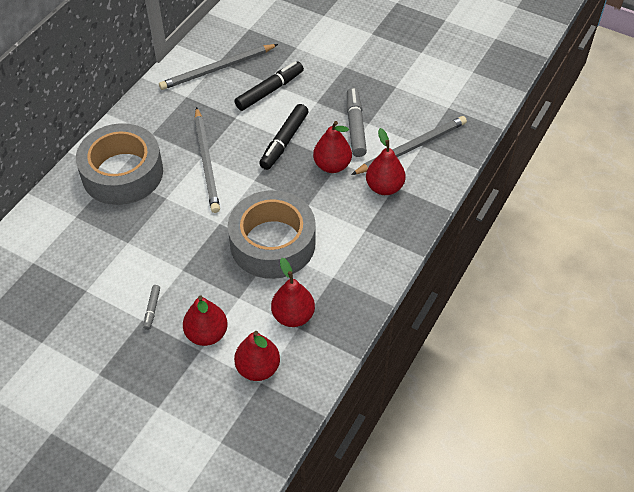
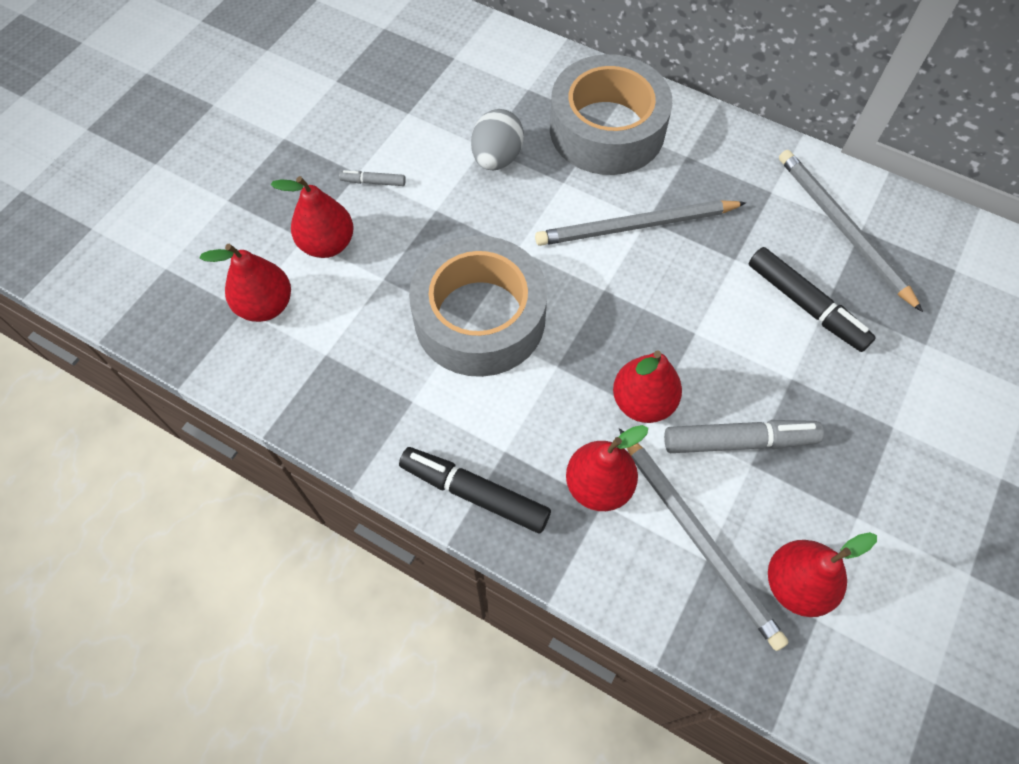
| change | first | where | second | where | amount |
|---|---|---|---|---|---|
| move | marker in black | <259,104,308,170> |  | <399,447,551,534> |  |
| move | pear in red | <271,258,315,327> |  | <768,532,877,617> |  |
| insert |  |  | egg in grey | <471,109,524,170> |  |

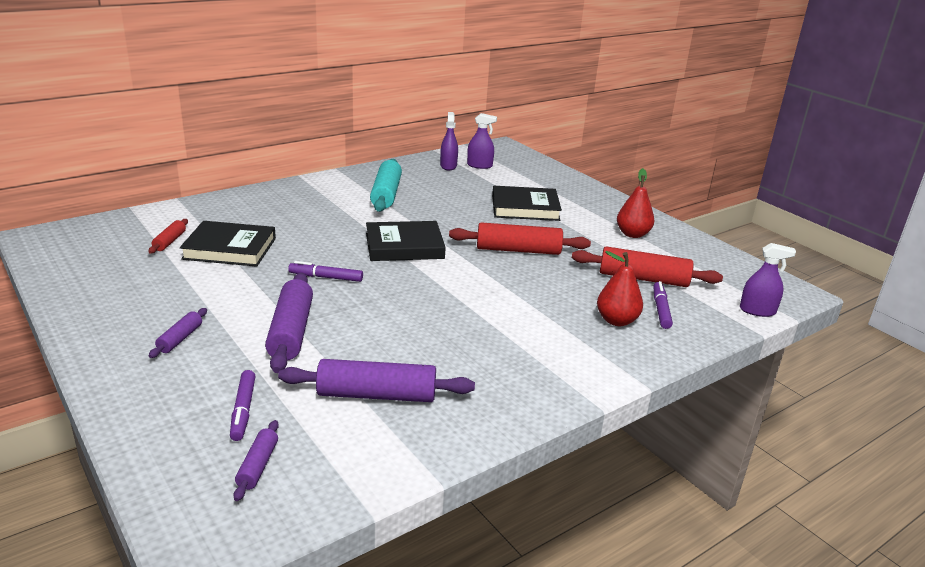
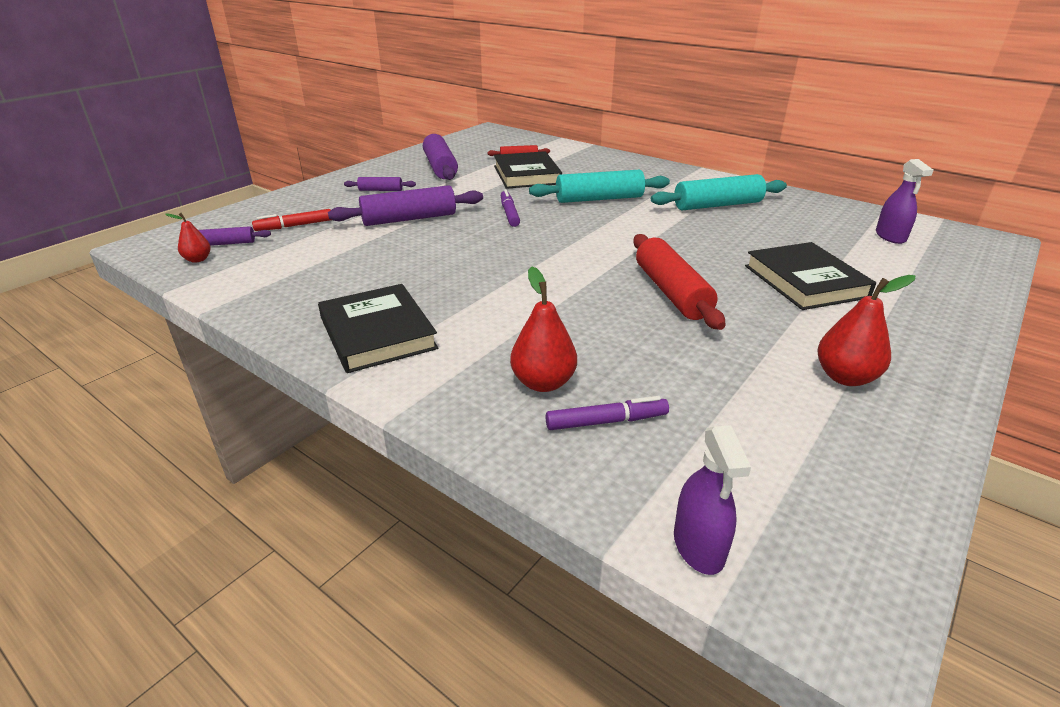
| change | first | where | second | where | amount |
|---|---|---|---|---|---|
| delete | spray bottle in purple | <440,112,458,170> |  |  |  |
| move | book in black | <366,221,446,261> |  | <318,284,438,373> |  |
| delete | rolling pin in red | <572,246,723,287> |  |  |  |
| move | rolling pin in purple | <278,359,475,402> |  | <423,134,458,180> |  |
| recolor | marker in purple | <230,370,256,441> | marker in red | <252,209,331,231> |  |
| insert |  |  | rolling pin in turquoise | <529,170,670,203> |  |
| insert |  |  | pear in red | <165,213,211,263> |  |

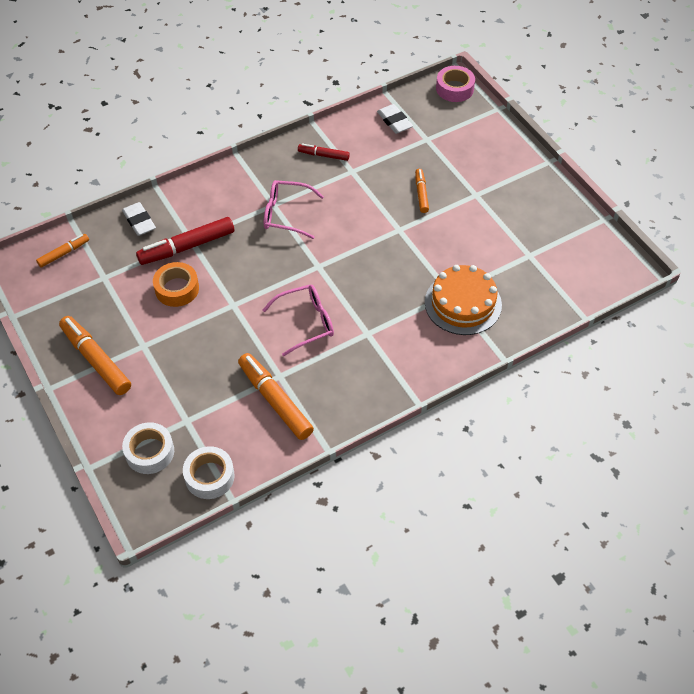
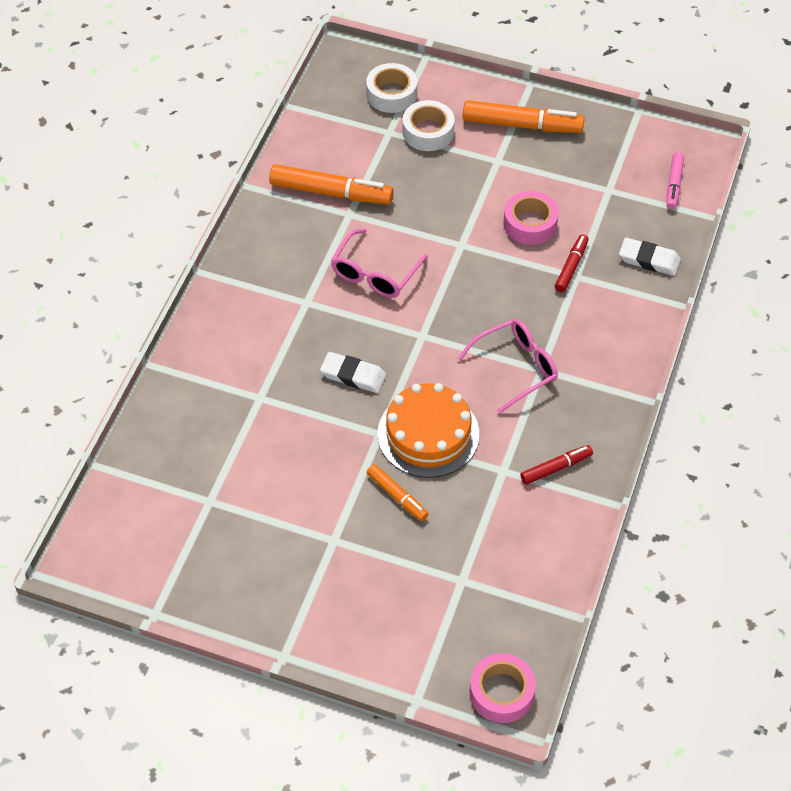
| change | first | where | second | where | amount |
|---|---|---|---|---|---|
| move | eraser in white | <377,104,413,134> |  | <320,352,386,393> |  |
| resize | marker in red | <136,217,234,265> |  | <555,234,589,292> | x0.56 |
| recolor | marker in orange | <36,234,89,268> | marker in pink | <666,152,684,210> |  |
| recolor | tape in orange | <153,262,199,307> | tape in pink | <503,191,559,245> |  |
| move | cake in orange | <425,265,502,335> |  | <378,383,479,478> |  |
| move | tape in white | <183,446,235,499> |  | <403,100,455,151> |  |

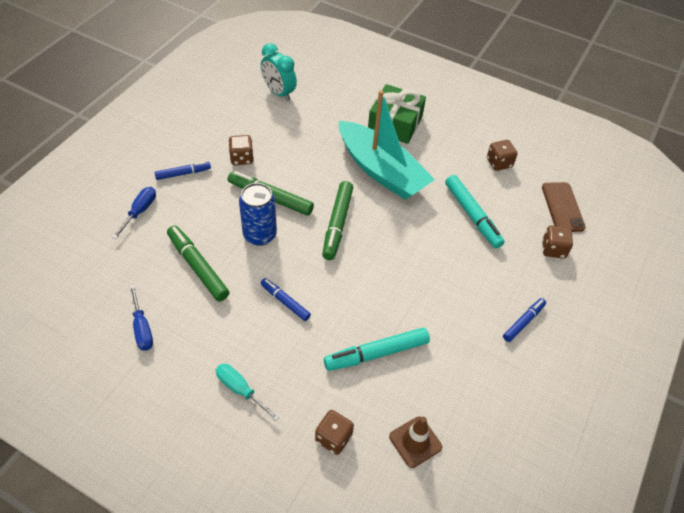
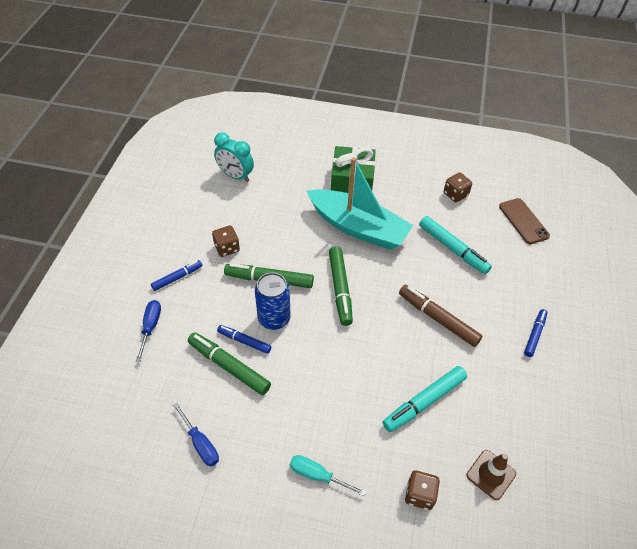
| change | first | where | second | where | amount |
|---|---|---|---|---|---|
| delete | dice in brown | <542,226,573,259> |  |  |  |
| move | marker in blue | <261,278,311,321> |  | <217,325,271,354> |  |
| insert |  |  | marker in brown | <399,285,482,347> |  |

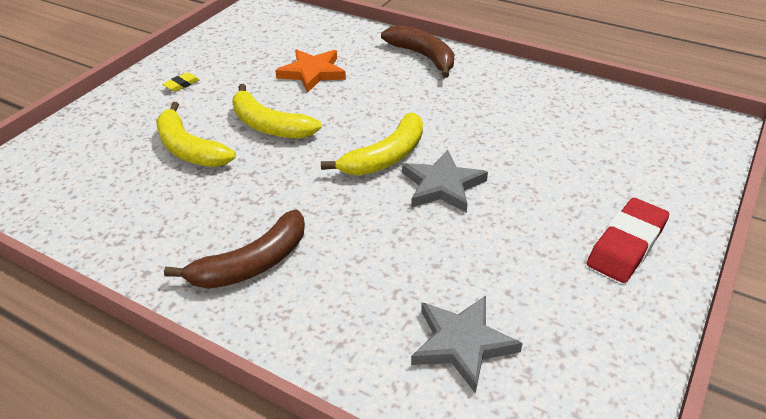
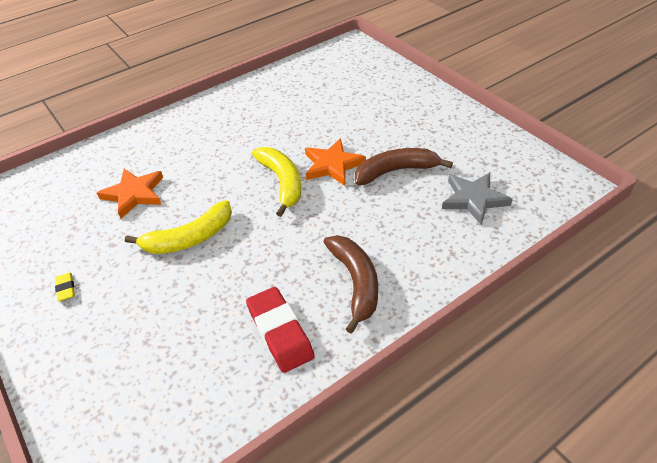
| change | first | where | second | where | amount |
|---|---|---|---|---|---|
| move | banana in brown | <381,25,454,78> |  | <355,148,453,185> |  |
| delete | banana in yellow | <156,102,236,167> |  |  |  |
| recolor | star in grey | <402,150,488,213> | star in orange | <305,138,366,186> |  |
| move | eraser in red | <587,198,669,283> |  | <246,287,315,373> |  |

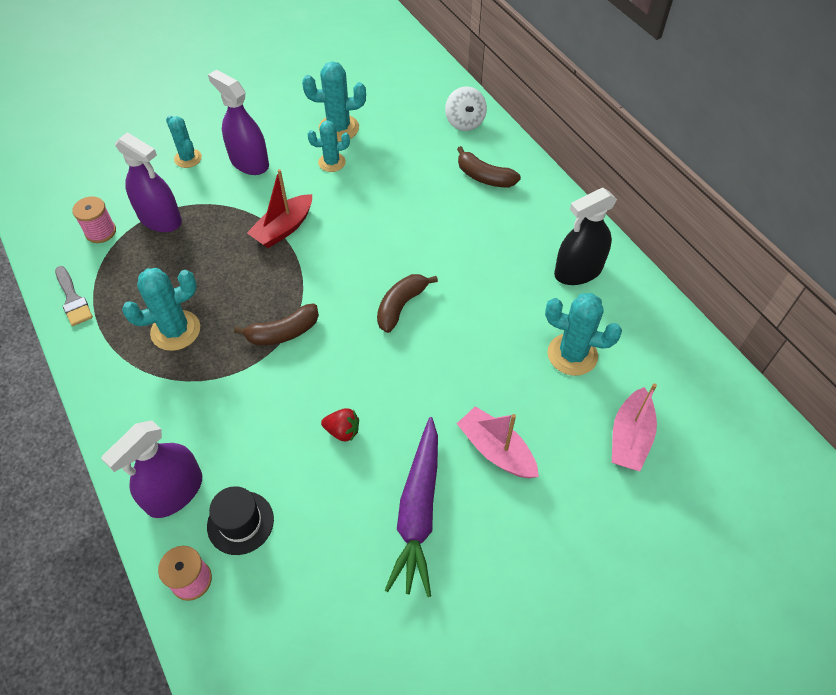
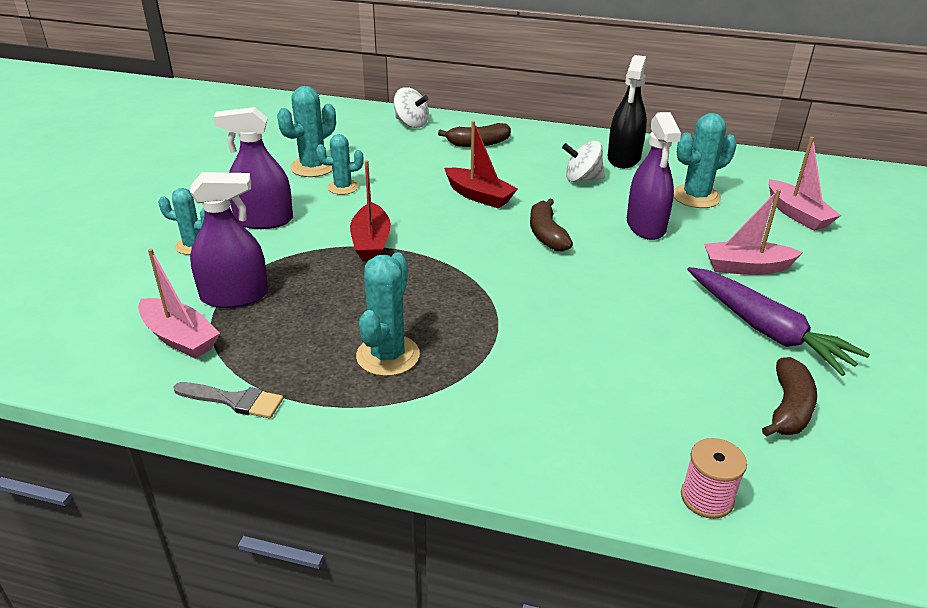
| change | first | where | second | where | amount |
|---|---|---|---|---|---|
| rotate | cactus in turquoise | <308,120,350,172> |  | <316,134,364,195> | 45 degrees clockwise |
| replace | spool in pink | <72,196,116,243> | boat in pink | <138,248,220,359> |  |
| move | banana in brown | <234,304,319,346> |  | <762,357,817,437> |  |
| delete | strawberry in red | <321,408,359,442> |  |  |  |
| move | spray bottle in purple | <101,420,202,518> |  | <627,112,681,240> |  |
| delete | hat in black | <207,486,274,555> |  |  |  |
| insert |  |  | boat in red | <444,121,518,209> |  |
| insert |  |  | spinning top in white | <562,141,605,182> |  |

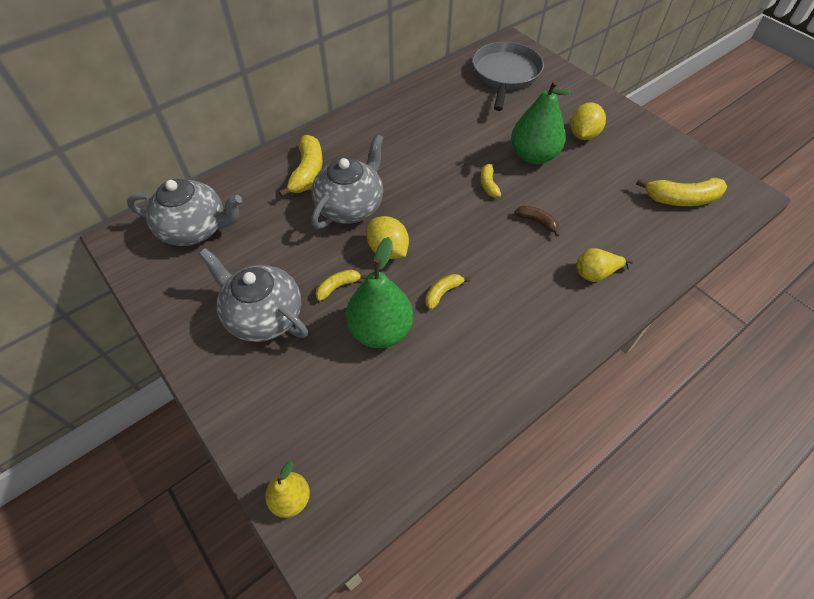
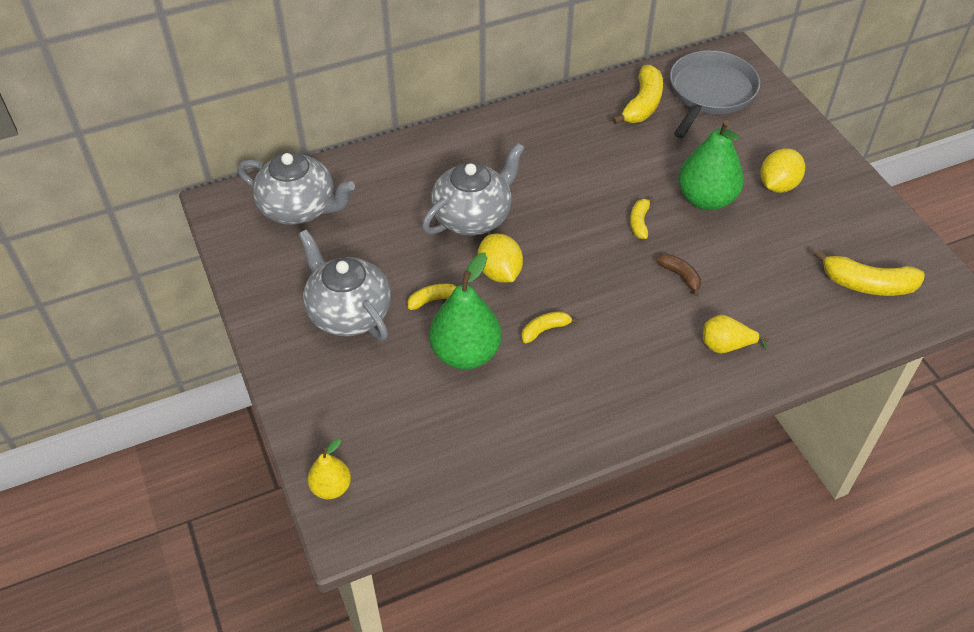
| change | first | where | second | where | amount |
|---|---|---|---|---|---|
| move | banana in yellow | <279,135,323,197> |  | <612,65,663,124> |  |

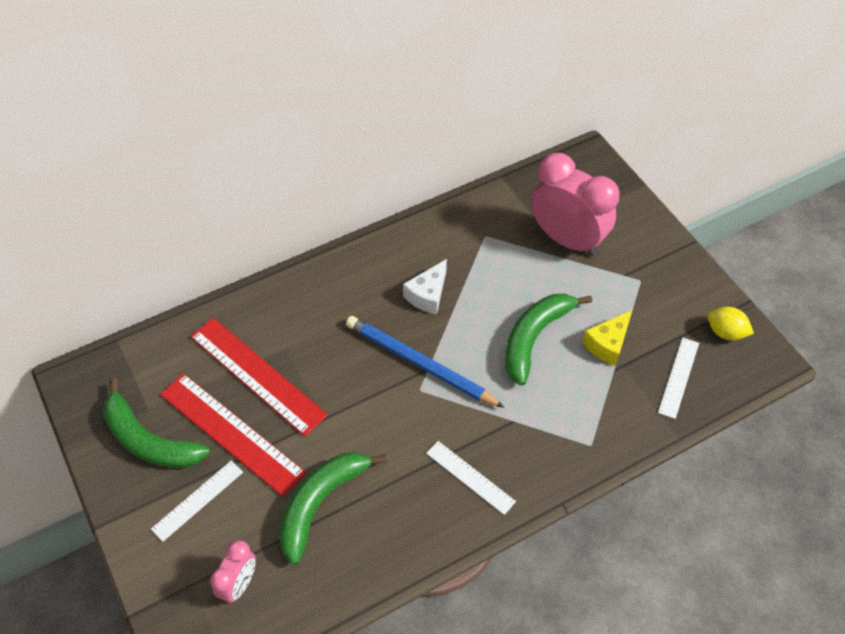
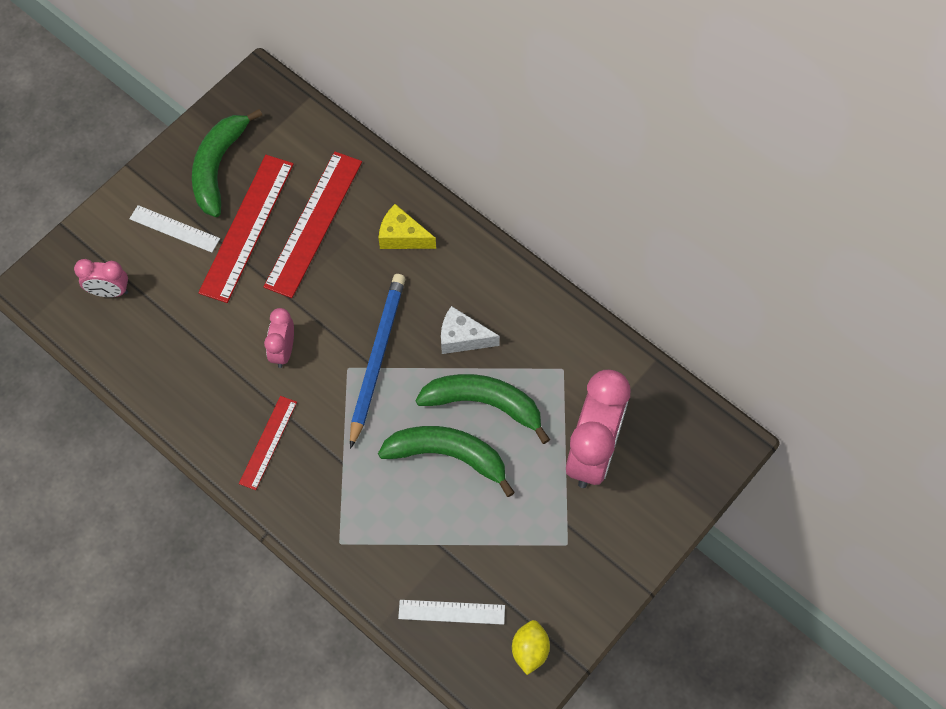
| change | first | where | second | where | amount |
|---|---|---|---|---|---|
| move | cheese in yellow | <582,310,632,366> |  | <379,204,436,249> |  |
| recolor | ruler in white | <426,441,516,515> | ruler in red | <239,396,297,490> |  |
| move | banana in green | <279,452,387,565> |  | <415,374,550,444> |  |
| insert |  |  | clock in pink | <264,308,294,368> |  |

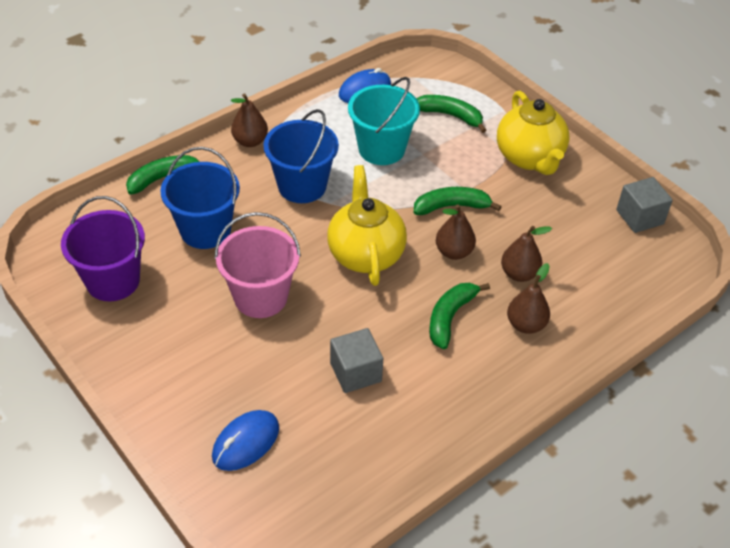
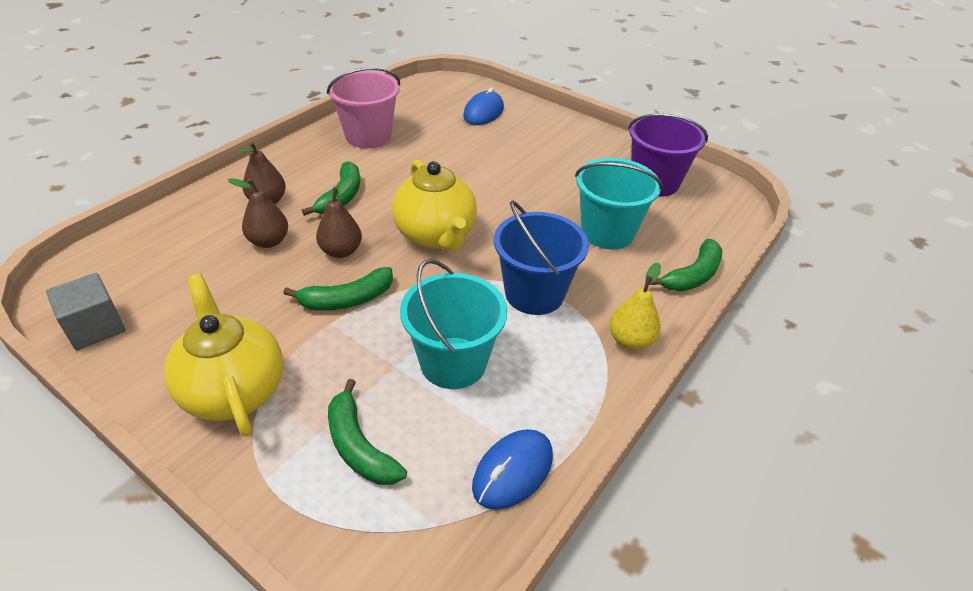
| change | first | where | second | where | amount |
|---|---|---|---|---|---|
| recolor | pear in brown | <231,93,268,147> | pear in yellow | <609,263,661,350> |  |
| rotate | banana in green | <416,95,486,133> |  | <328,379,407,485> | 45 degrees clockwise |
| recolor | bucket in blue | <160,147,240,249> | bucket in turquoise | <575,158,663,249> |  |
| move | bucket in pink | <214,212,301,318> |  | <327,67,400,148> |  |
| delete | cube in grey | <330,328,383,393> |  |  |  |

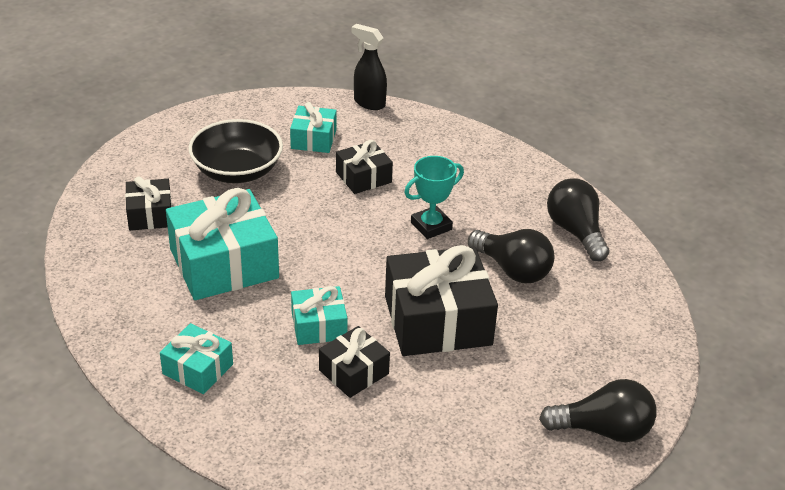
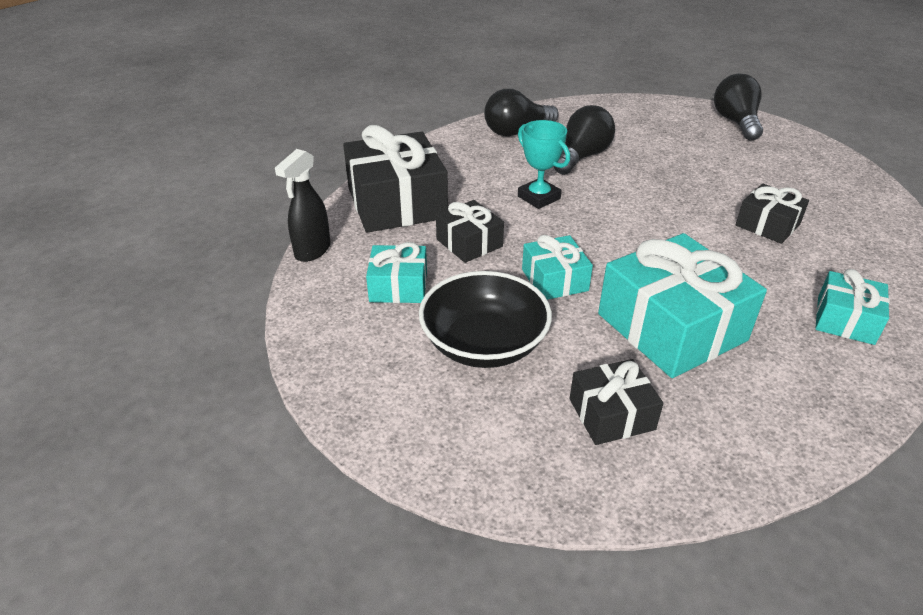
| change | first | where | second | where | amount |
|---|---|---|---|---|---|
| move | gift in black | <385,245,498,356> |  | <343,125,448,233> |  |
| move | gift in turquoise | <291,286,348,345> |  | <522,235,593,300> |  |

